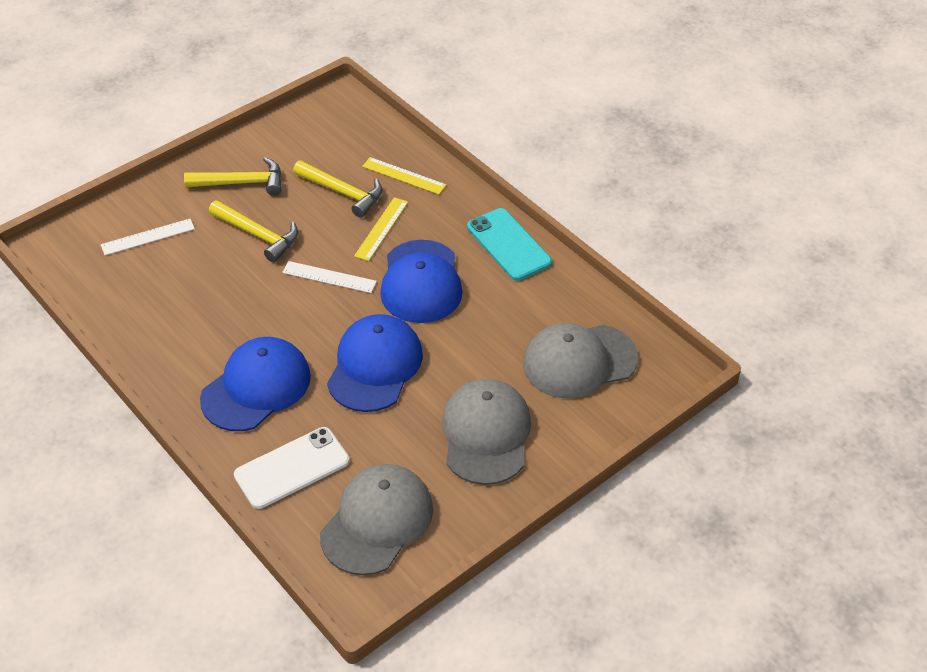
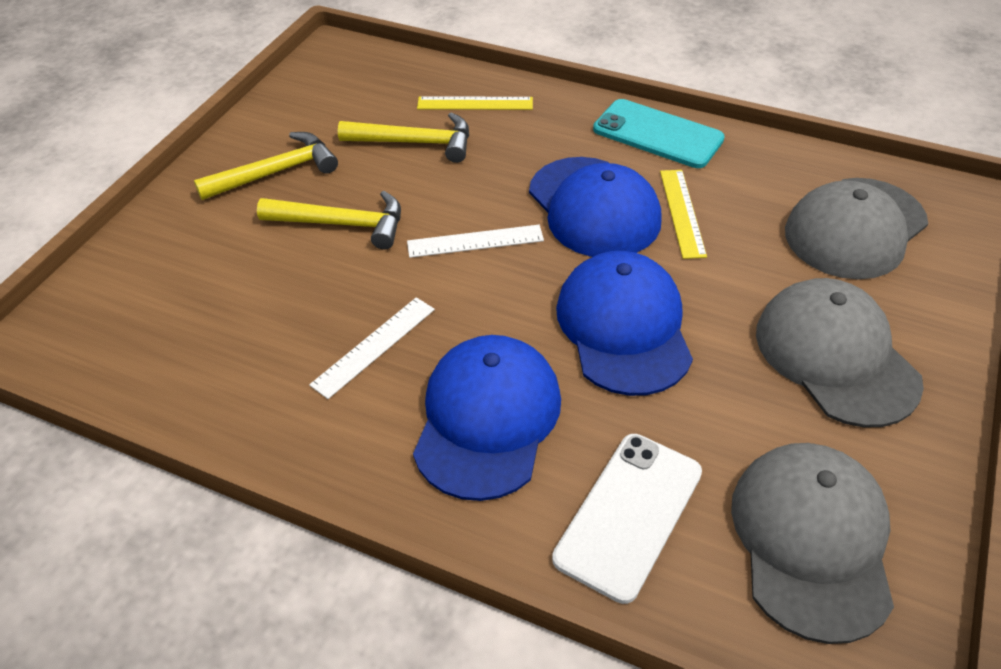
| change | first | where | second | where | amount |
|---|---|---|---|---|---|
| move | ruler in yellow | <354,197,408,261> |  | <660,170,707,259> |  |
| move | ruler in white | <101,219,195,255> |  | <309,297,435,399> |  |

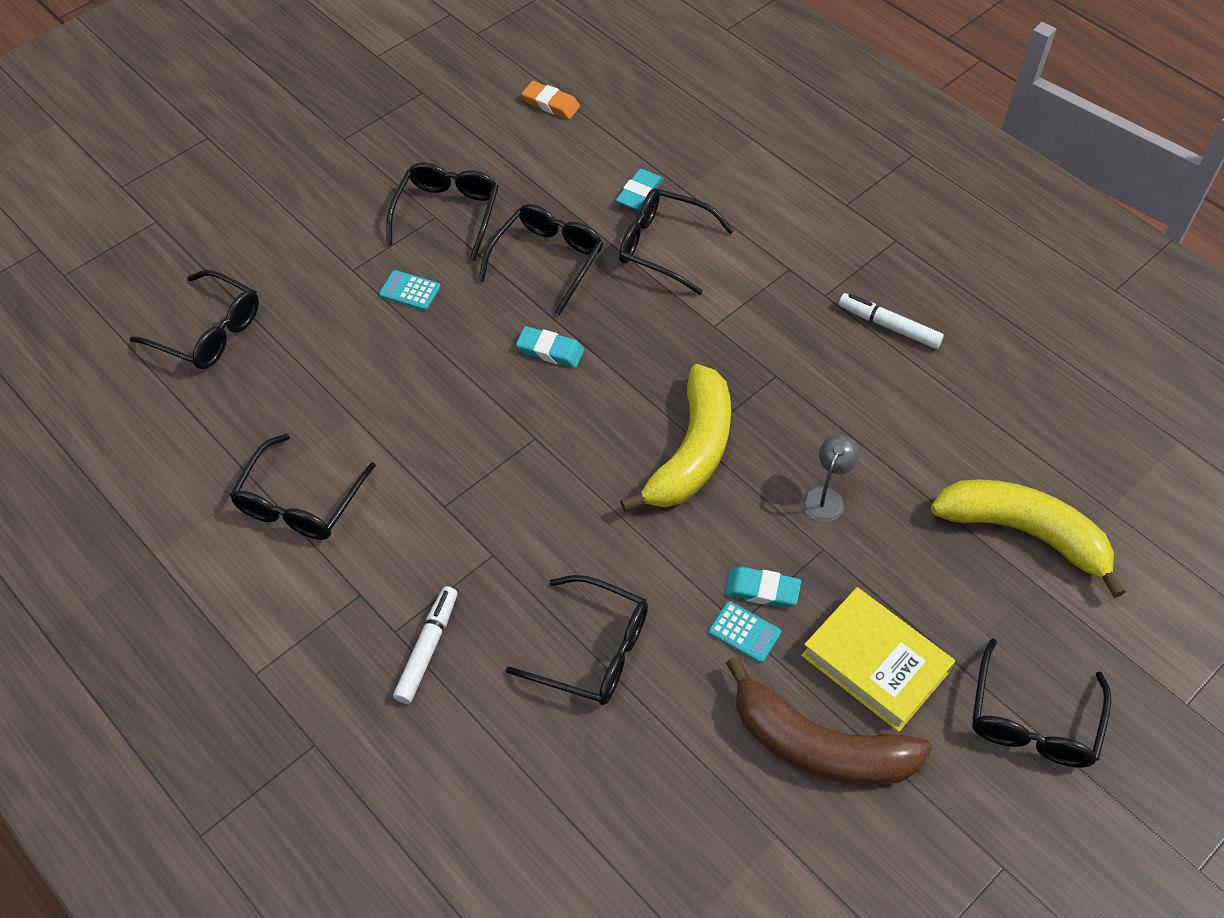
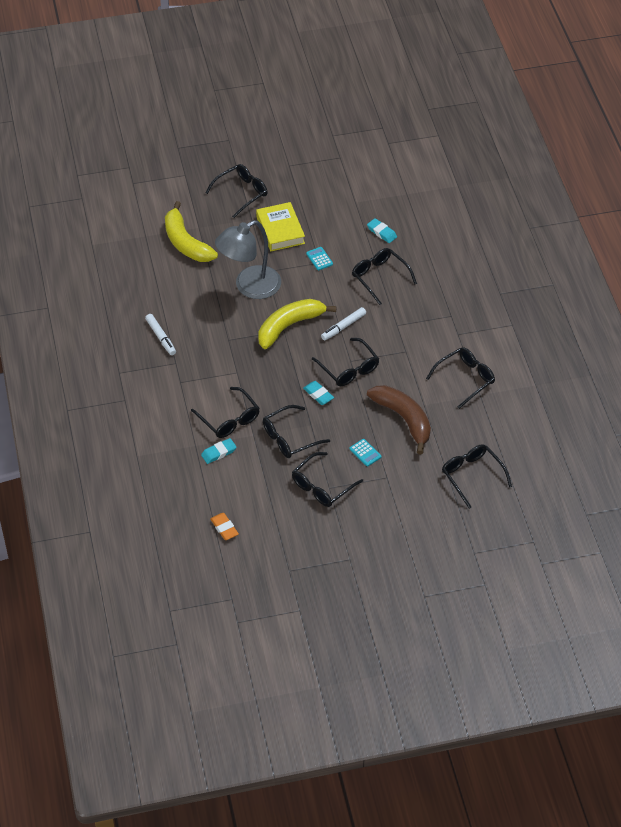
| change | first | where | second | where | amount |
|---|---|---|---|---|---|
| resize | lamp in grey | <802,435,859,522> |  | <215,220,281,299> | x2.40 |
| move | eraser in turquoise | <725,567,801,608> |  | <367,218,397,243> |  |
| move | marker in white | <393,586,458,704> |  | <321,307,366,341> |  |
| move | banana in brown | <726,656,932,785> |  | <367,385,431,454> |  |
| insert |  |  | glasses in black | <312,338,379,386> |  |

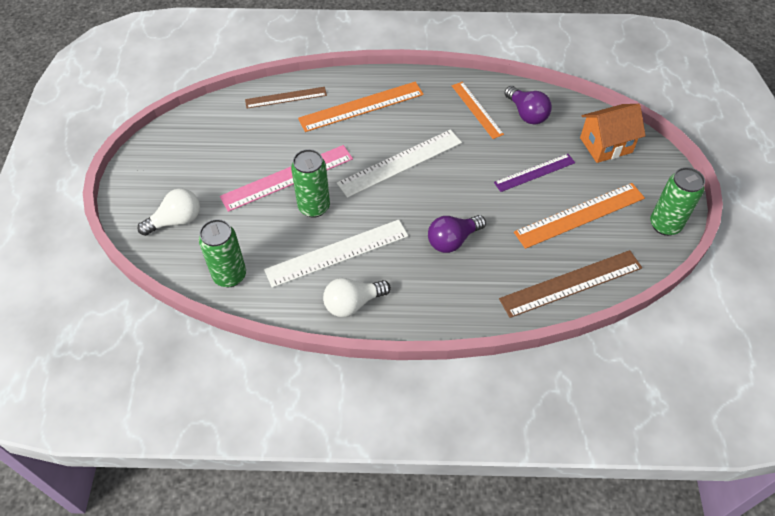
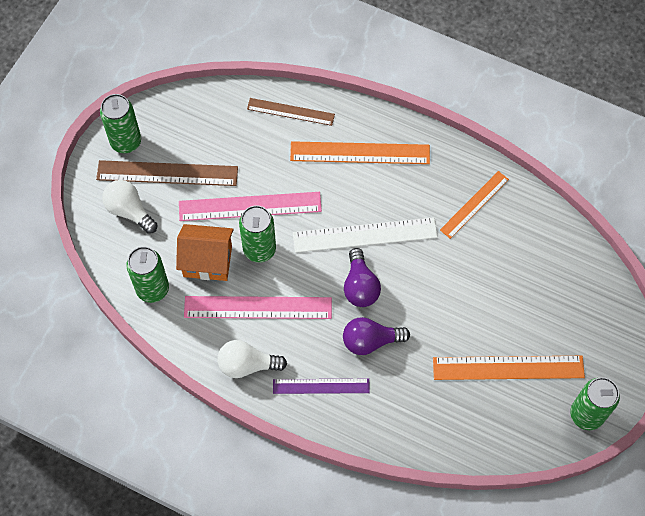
| change | first | where | second | where | amount |
|---|---|---|---|---|---|
| rotate | ruler in orange | <452,82,504,139> |  | <440,171,509,239> | 45 degrees clockwise |
| move | light bulb in purple | <505,86,552,125> |  | <344,248,381,307> |  |
| move | house in orange | <580,104,646,163> |  | <176,224,234,281> |  |
| move | ruler in purple | <494,154,575,192> |  | <273,379,370,394> |  |
| rotate | light bulb in white | <137,188,200,236> |  | <102,180,158,234> | 135 degrees counterclockwise |
| recolor | ruler in white | <264,220,408,288> | ruler in pink | <184,296,332,319> |  |
| move | ruler in brown | <499,250,642,318> |  | <96,160,238,186> |  |
| insert |  |  | can in green | <100,94,141,153> |  |

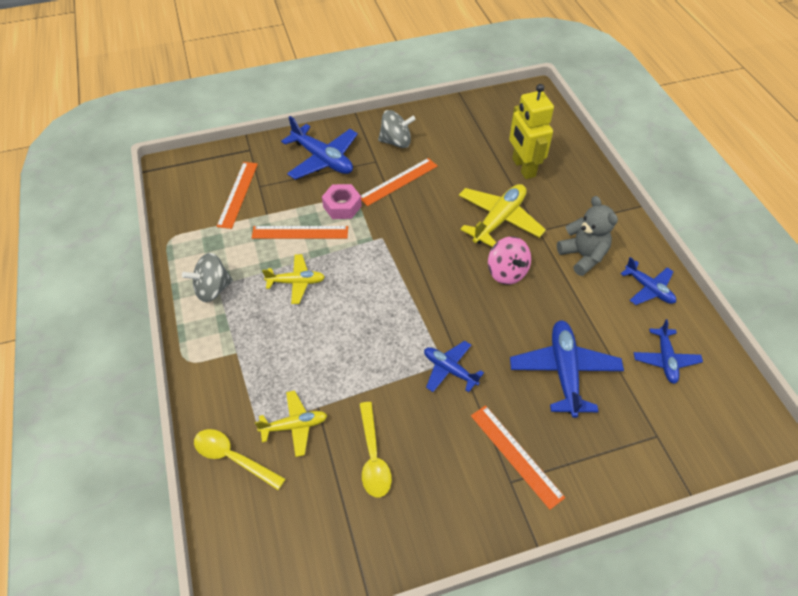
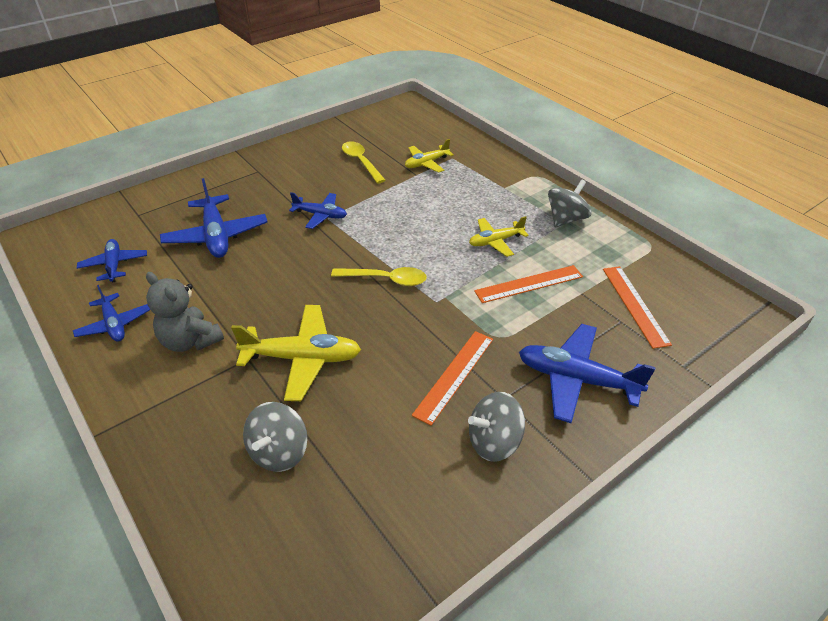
| change | first | where | second | where | amount |
|---|---|---|---|---|---|
| replace | robot in yellow | <509,84,554,179> | spinning top in grey | <243,402,308,472> |  |
| delete | nut in pink | <322,184,362,219> |  |  |  |
| rotate | plane in yellow | <459,184,546,247> |  | <231,305,361,401> | 105 degrees counterclockwise |
| delete | spinning top in pink | <488,236,531,285> |  |  |  |
| rotate | plane in blue | <621,257,676,305> |  | <73,285,150,342> | 150 degrees counterclockwise |
| delete | ruler in orange | <471,405,565,510> |  |  |  |
| move | spoon in yellow | <194,429,285,490> |  | <331,267,427,286> |  |

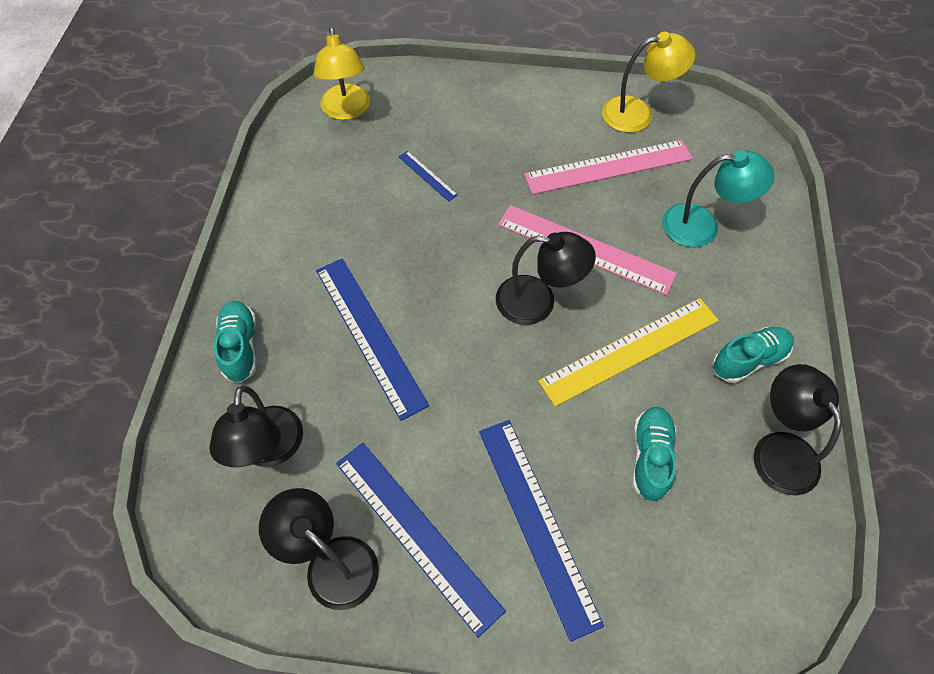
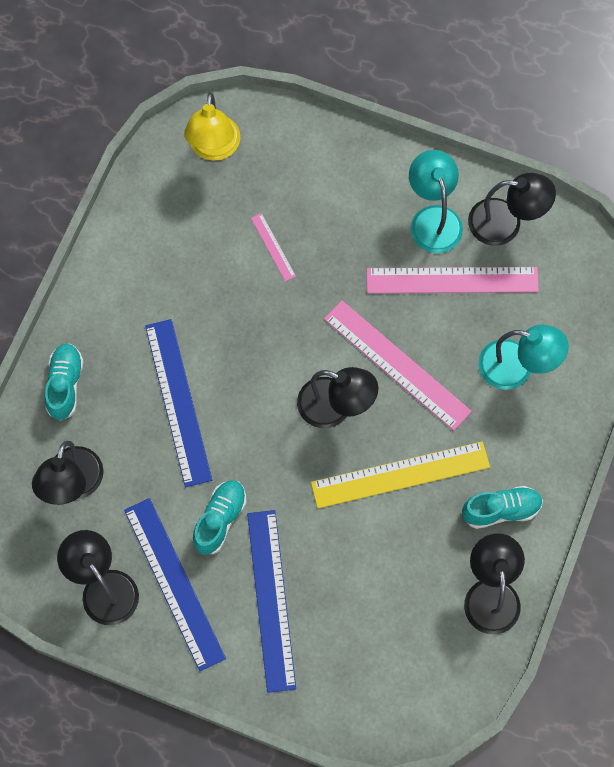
| change | first | where | second | where | amount |
|---|---|---|---|---|---|
| recolor | lamp in yellow | <602,32,695,133> | lamp in black | <468,173,556,246> |  |
| recolor | ruler in blue | <399,151,458,202> | ruler in pink | <251,213,296,282> |  |
| move | shoe in turquoise | <632,407,677,502> |  | <192,480,246,555> |  |
| insert |  |  | lamp in turquoise | <409,150,463,253> |  |

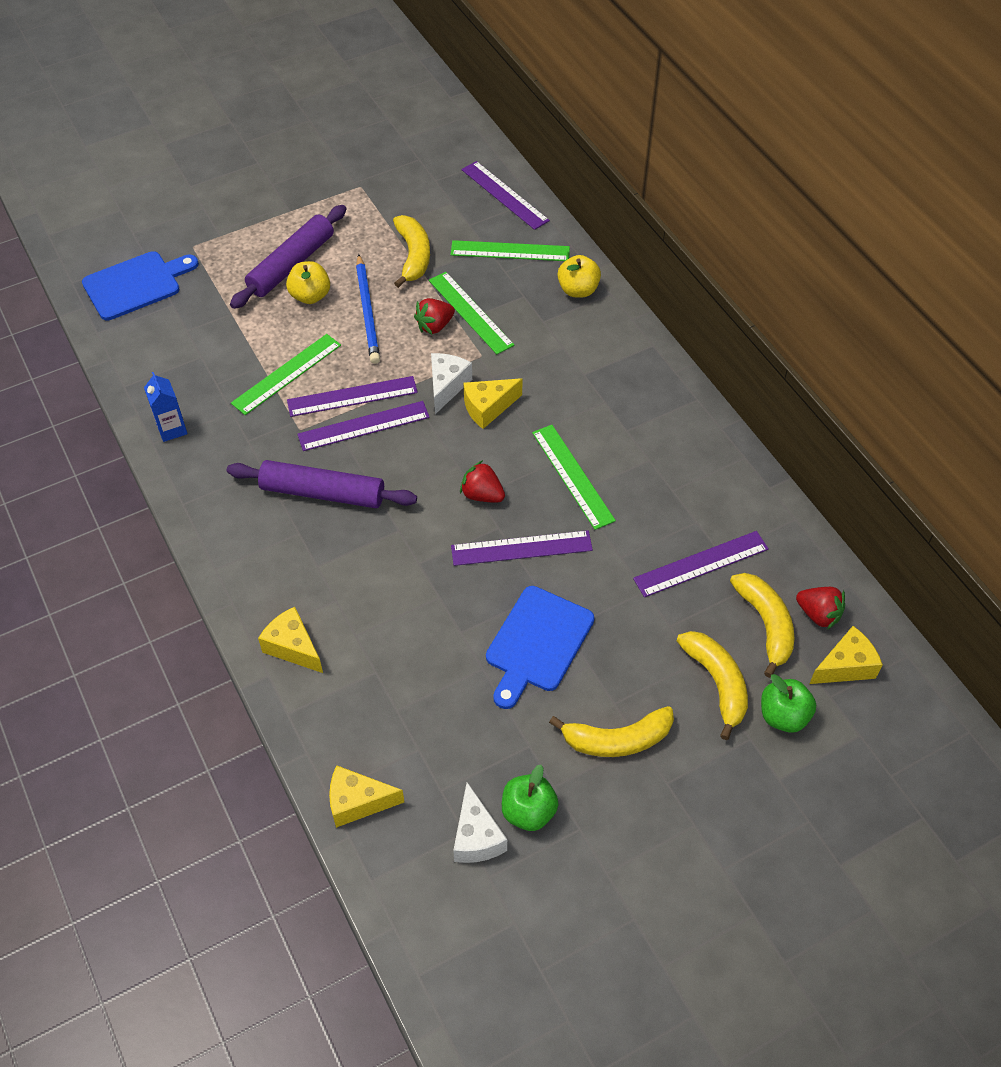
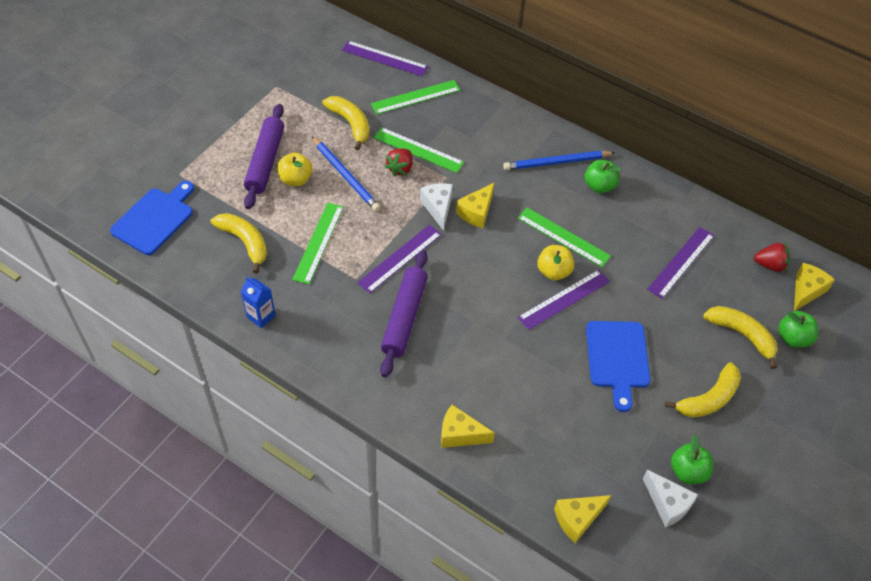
| change | first | where | second | where | amount |
|---|---|---|---|---|---|
| move | apple in yellow | <558,255,601,298> |  | <537,245,574,280> |  |
| delete | ruler in purple | <287,376,418,417> |  |  |  |
| rotate | rolling pin in purple | <227,460,417,508> |  | <380,250,428,377> | 60 degrees counterclockwise |
| delete | strawberry in red | <460,460,505,503> |  |  |  |
| move | banana in yellow | <730,573,794,678> |  | <210,213,267,273> |  |
| insert |  |  | pencil in blue | <503,151,615,170> |  |
| insert |  |  | apple in green | <584,160,621,193> |  |

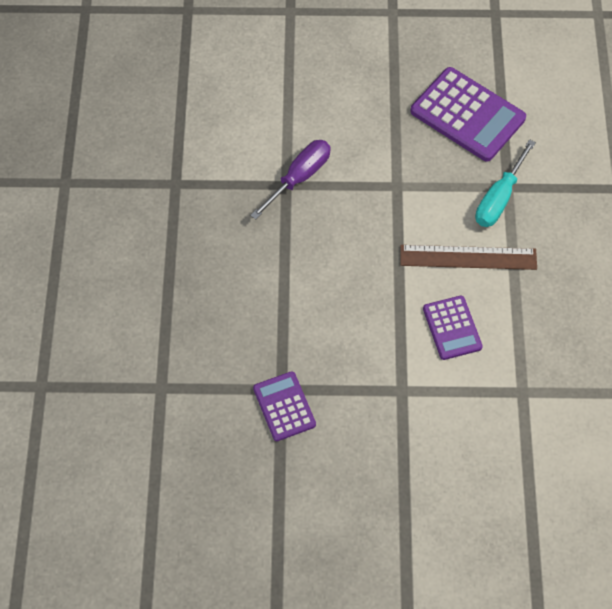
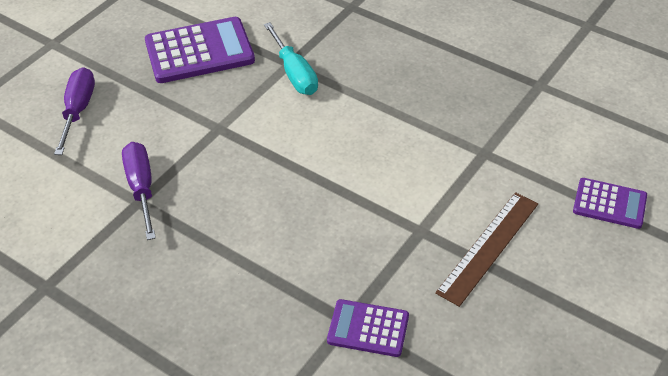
| change | first | where | second | where | amount |
|---|---|---|---|---|---|
| move | ruler in brown | <400,245,537,270> |  | <435,192,538,307> |  |
| move | calculator in purple | <423,296,483,360> |  | <573,178,647,229> |  |
| insert |  |  | screwdriver in purple | <54,67,95,155> |  |

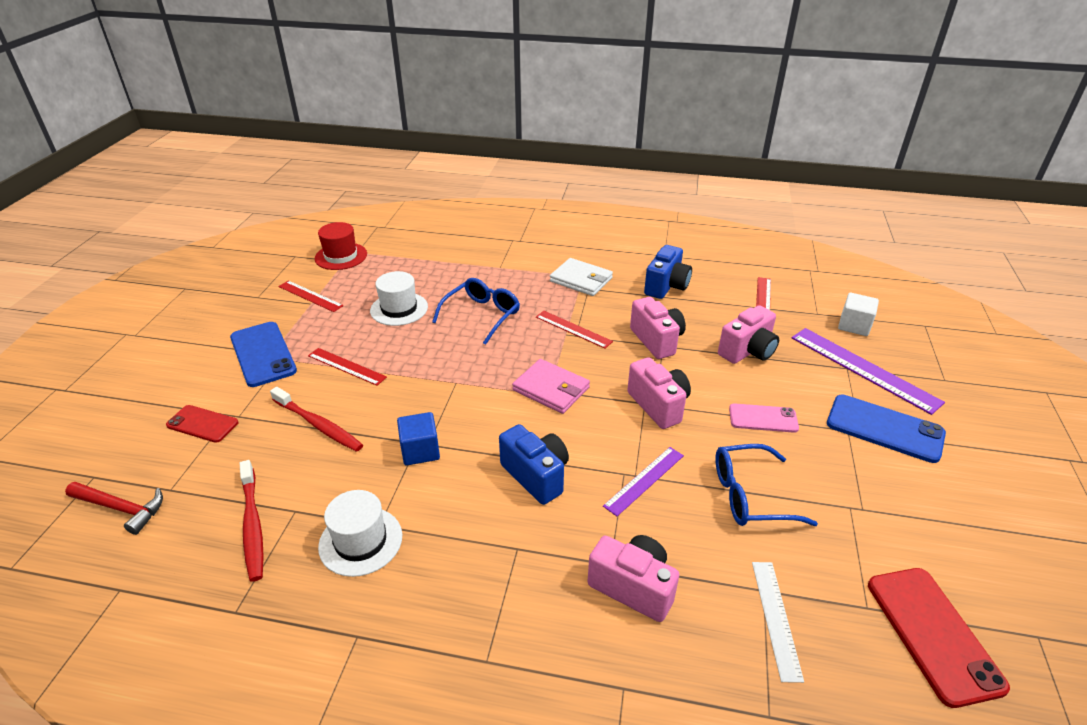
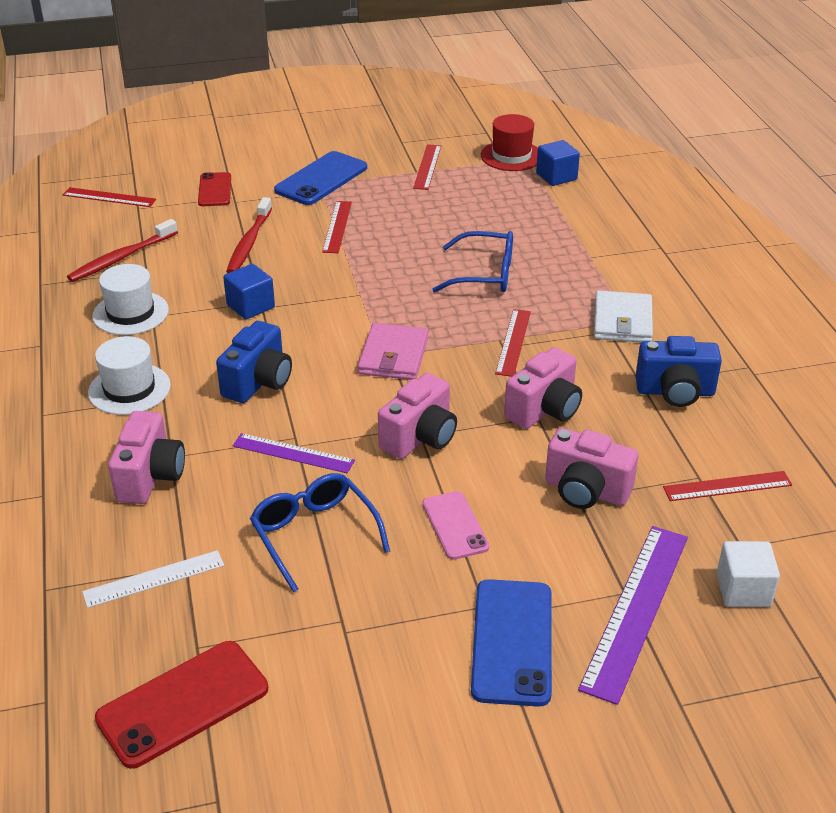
| change | first | where | second | where | amount |
|---|---|---|---|---|---|
| move | hat in white | <370,271,428,326> |  | <88,336,171,415> |  |
| replace | hammer in red | <65,482,163,535> | ruler in red | <63,187,156,207> |  |
| insert |  |  | cube in blue | <536,140,580,186> |  |

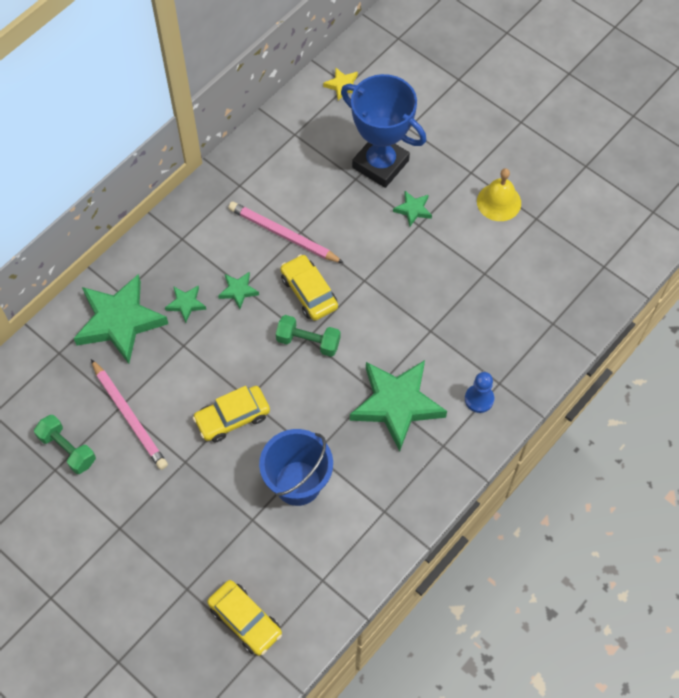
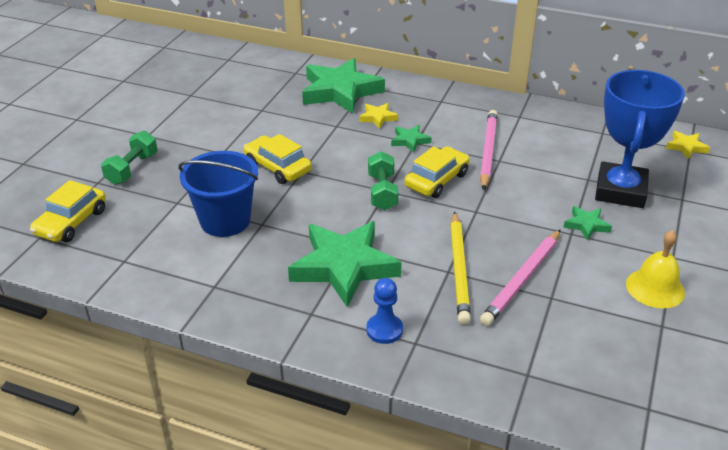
| change | first | where | second | where | amount |
|---|---|---|---|---|---|
| recolor | star in green | <165,286,206,323> | star in yellow | <359,103,398,129> |  |
| move | pencil in pink | <91,359,168,470> |  | <480,229,561,326> |  |
| move | dumbbell in green | <34,415,96,474> |  | <101,131,158,185> |  |
| insert |  |  | pencil in yellow | <450,211,471,325> |  |

